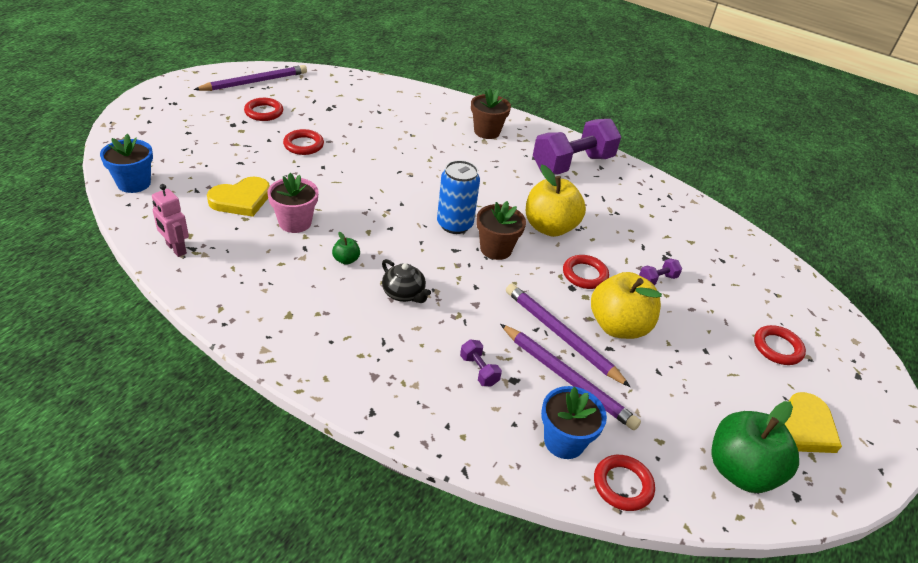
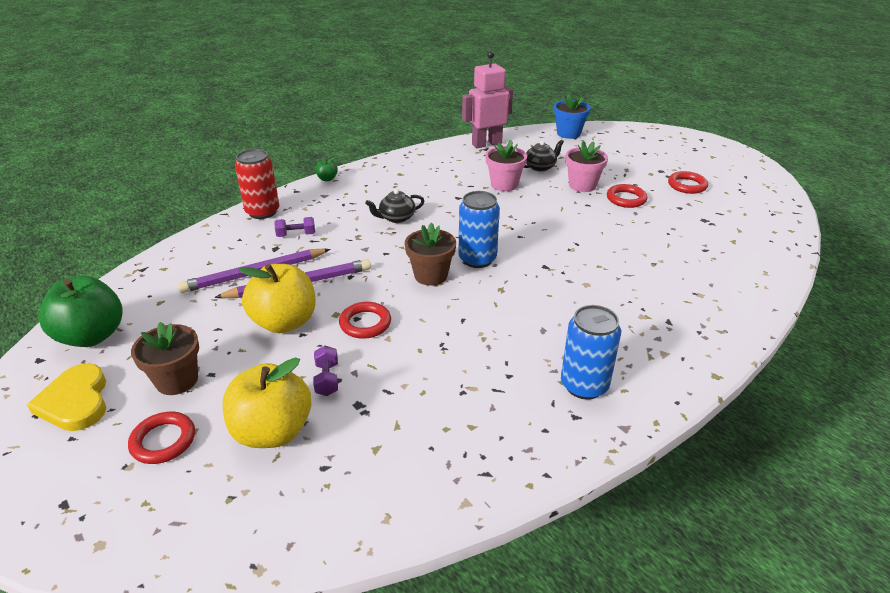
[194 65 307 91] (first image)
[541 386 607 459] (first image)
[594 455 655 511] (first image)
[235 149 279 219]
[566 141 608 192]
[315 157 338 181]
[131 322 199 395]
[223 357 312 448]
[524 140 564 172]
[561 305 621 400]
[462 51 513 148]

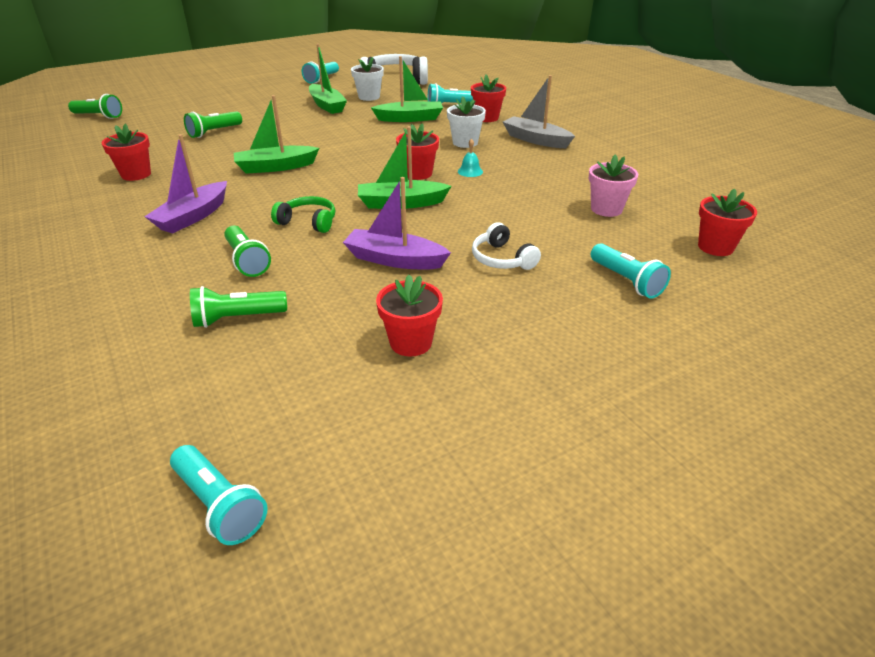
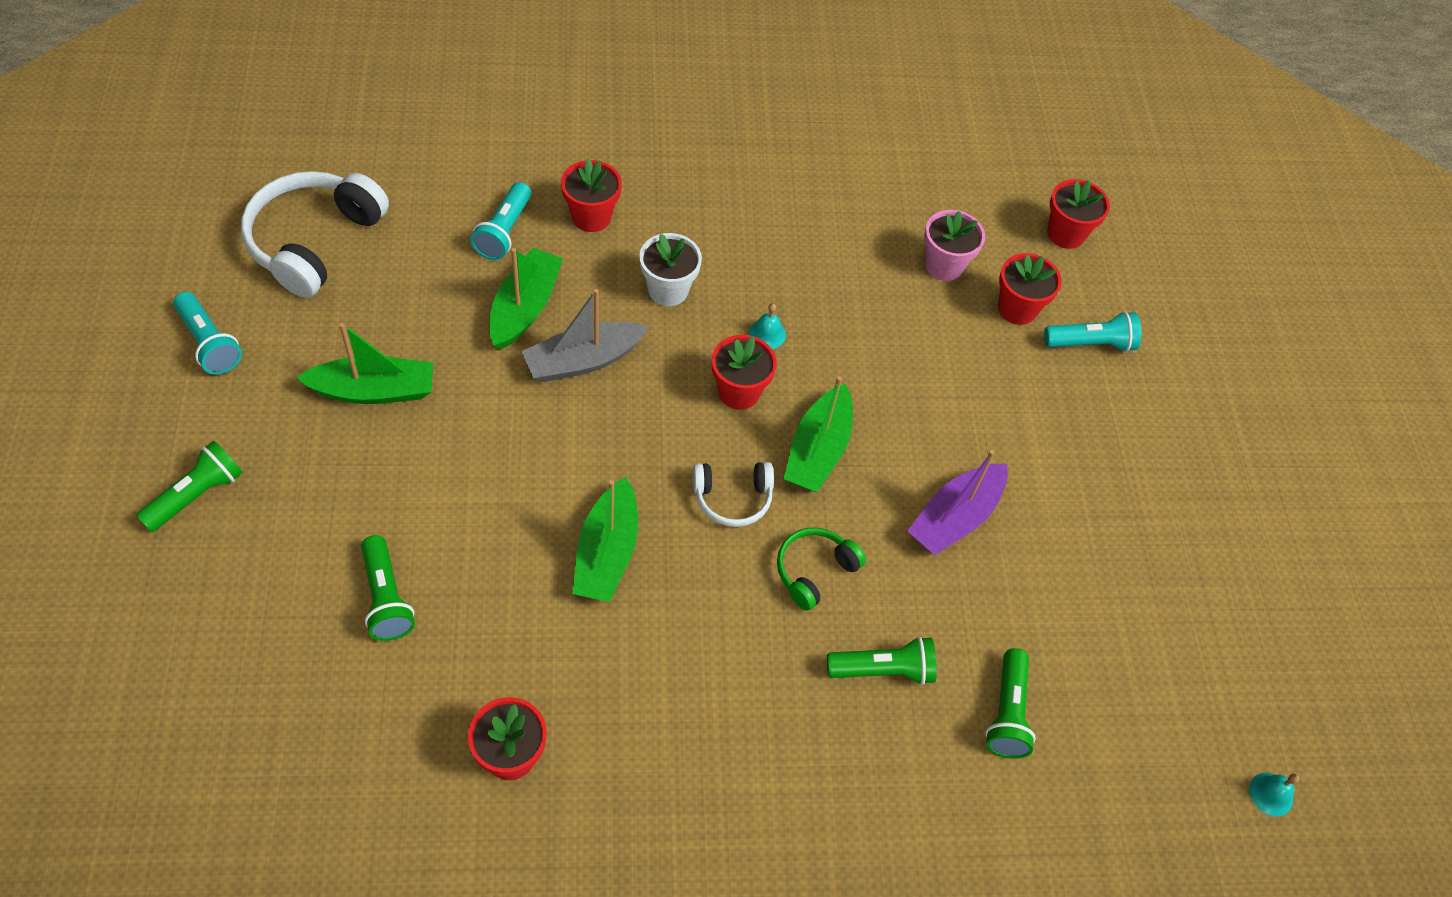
[144 134 227 234] (first image)
[351 57 384 101] (first image)
[136 441 243 532]
[998 253 1062 325]
[693 462 774 527]
[521 289 649 382]
[1249 773 1299 816]

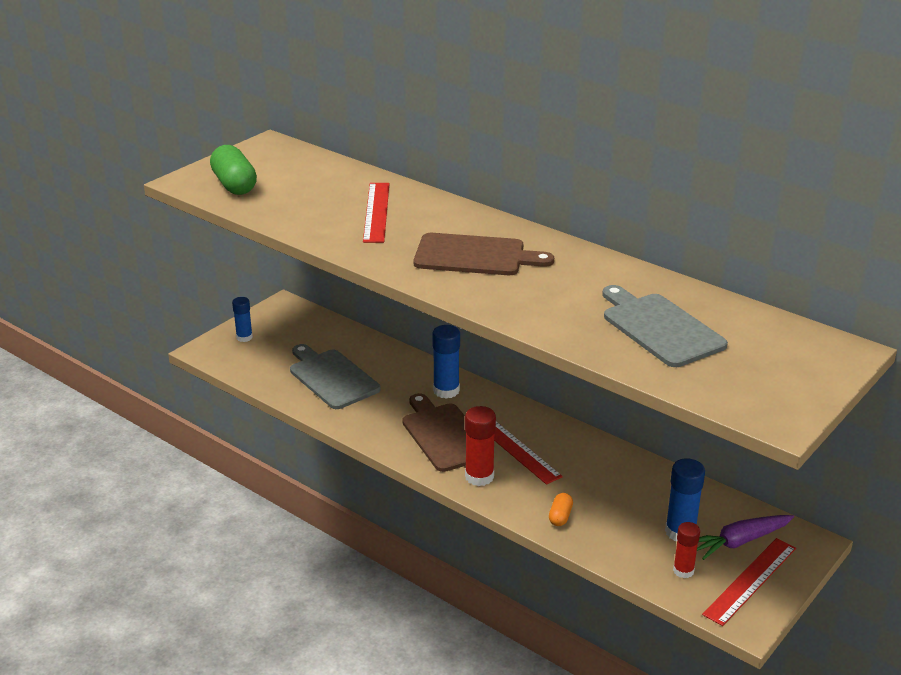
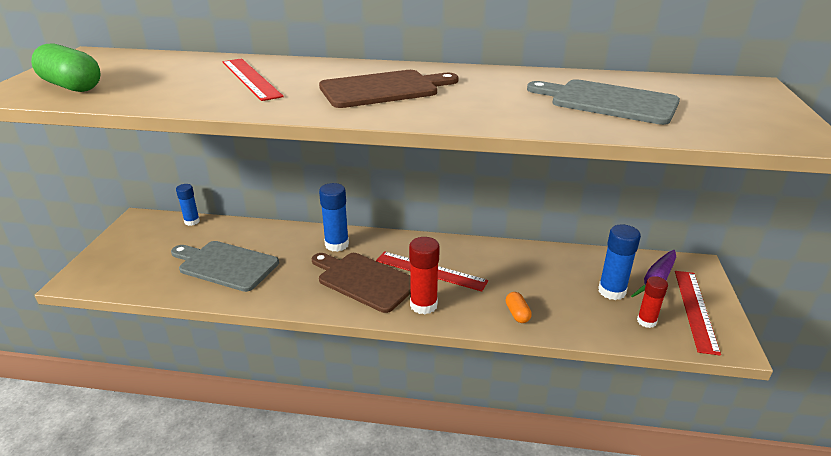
[176 184 200 226]

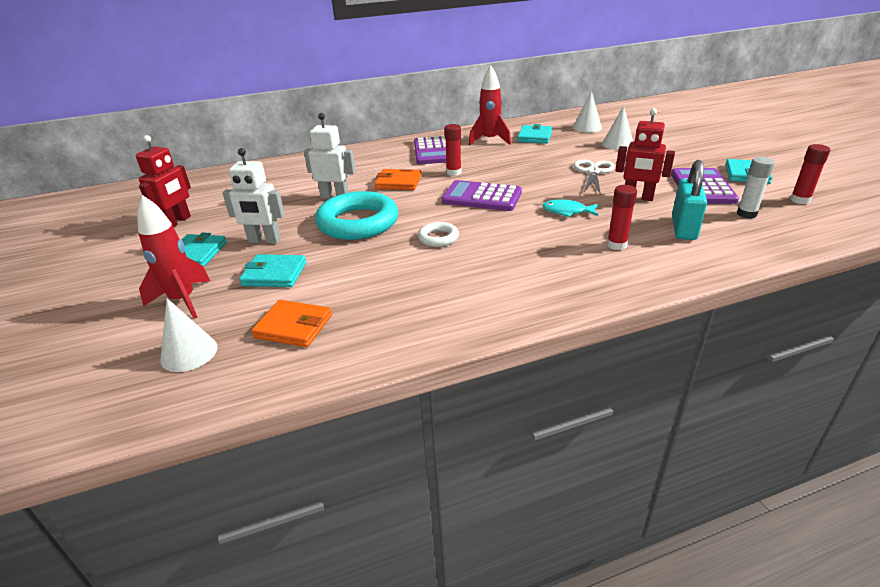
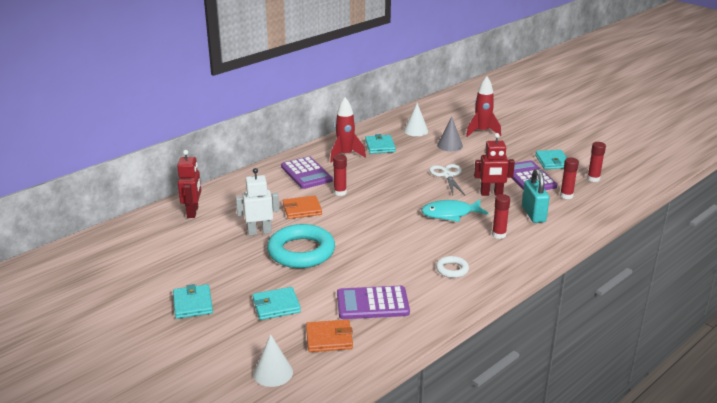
[223 148 285 244] (first image)
[177 150 201 218]
[466 76 501 137]
[436 256 469 278]
[337 286 410 319]
[437 117 463 151]
[560 158 579 199]
[421 199 489 222]

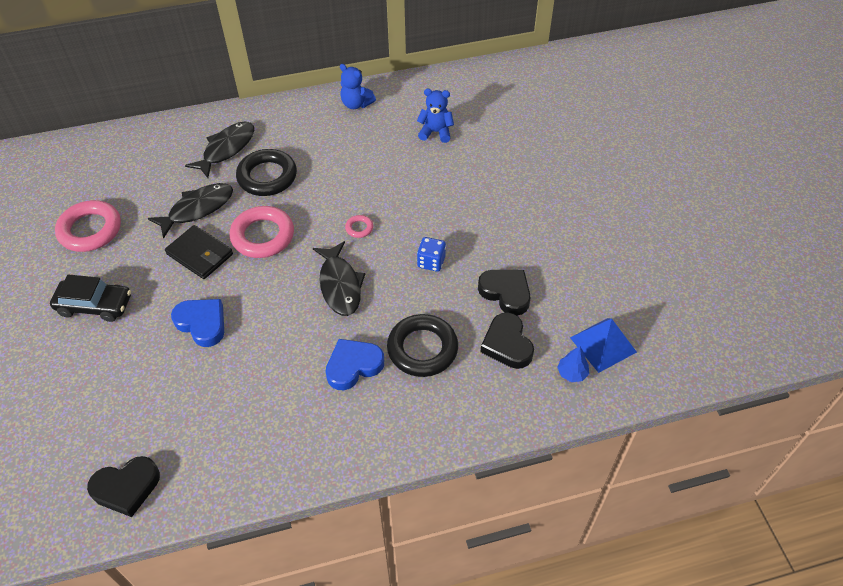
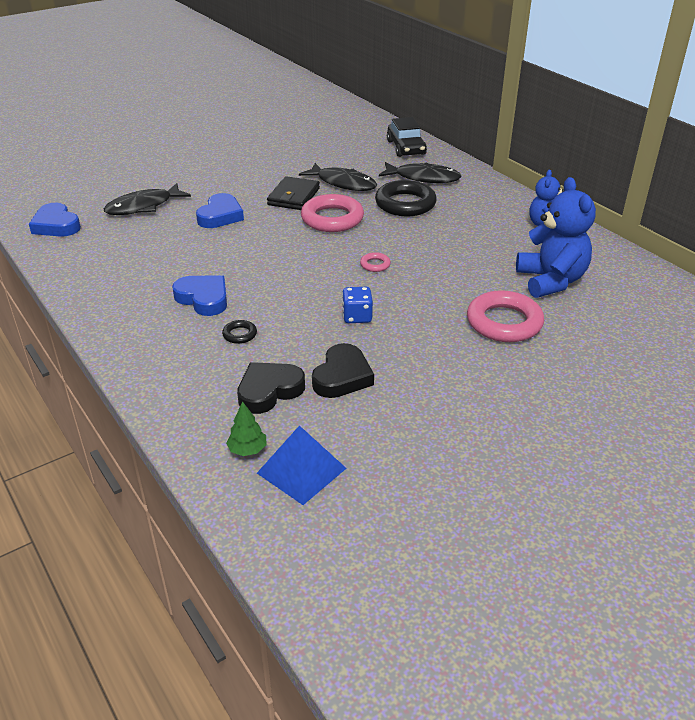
[387 117 427 157]
[467 290 544 342]
[104 183 191 215]
[29 203 81 237]
[226 401 266 456]
[222 320 257 344]
[516 177 596 298]

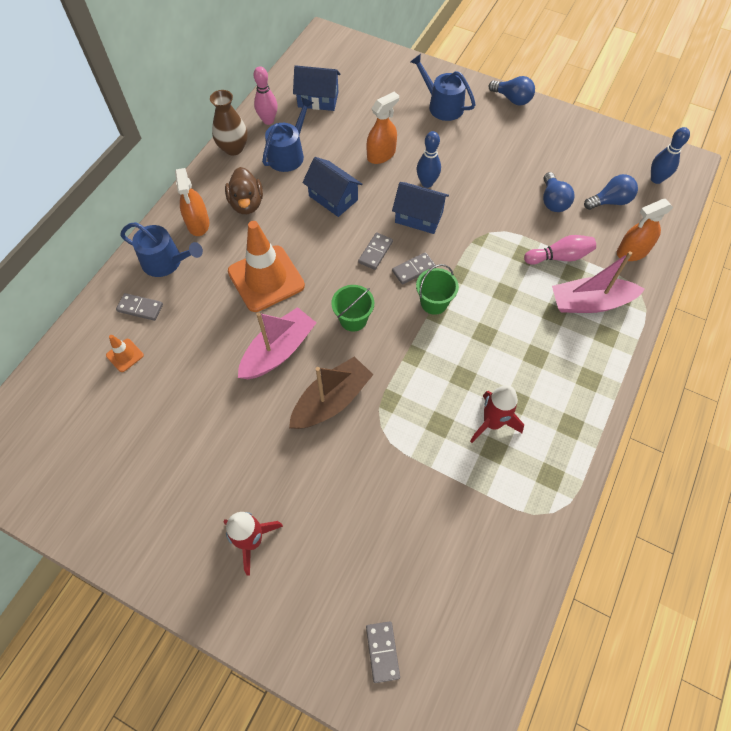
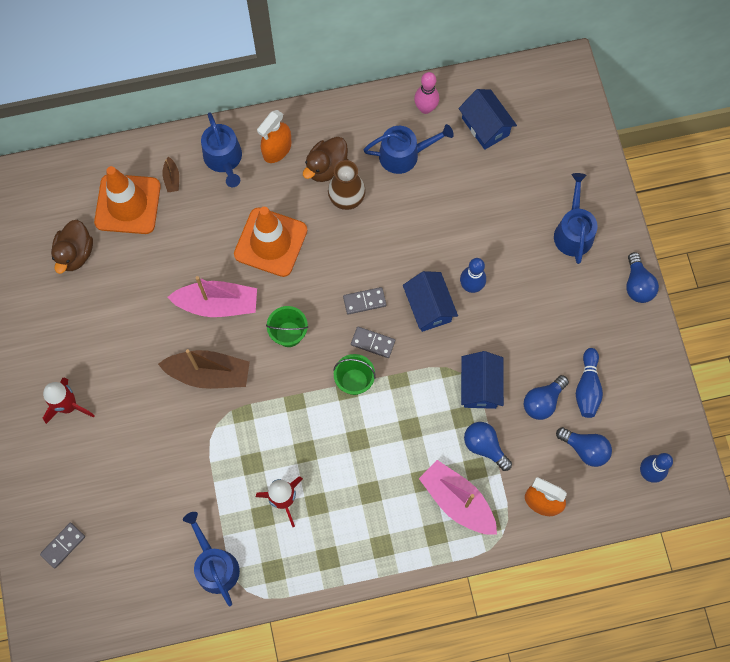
[366 92 399 164] (first image)
[51 220 93 274]
[183 512 240 606]
[576 348 603 418]
[328 160 366 210]
[461 351 504 409]
[163 157 179 192]
[464 422 512 471]
[94 166 161 234]

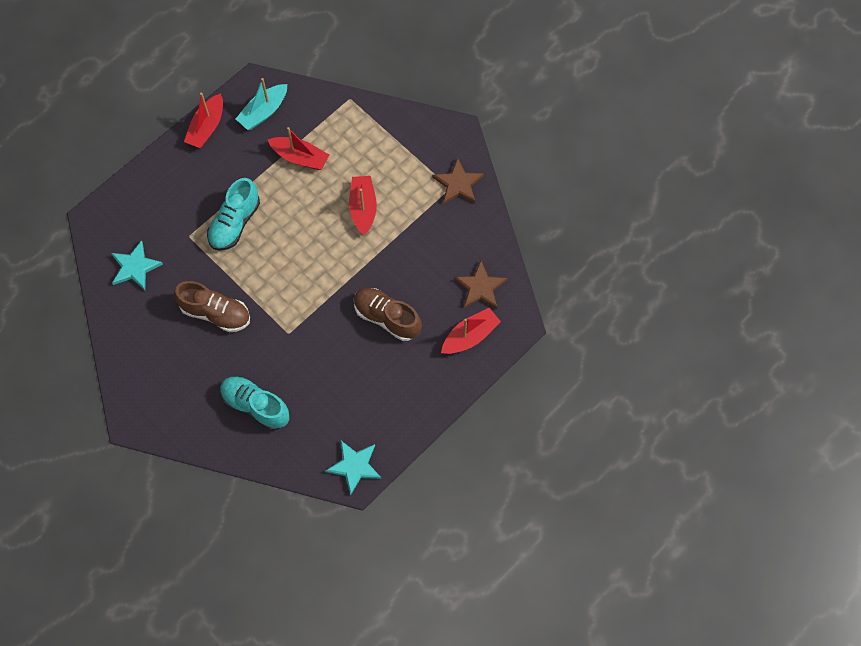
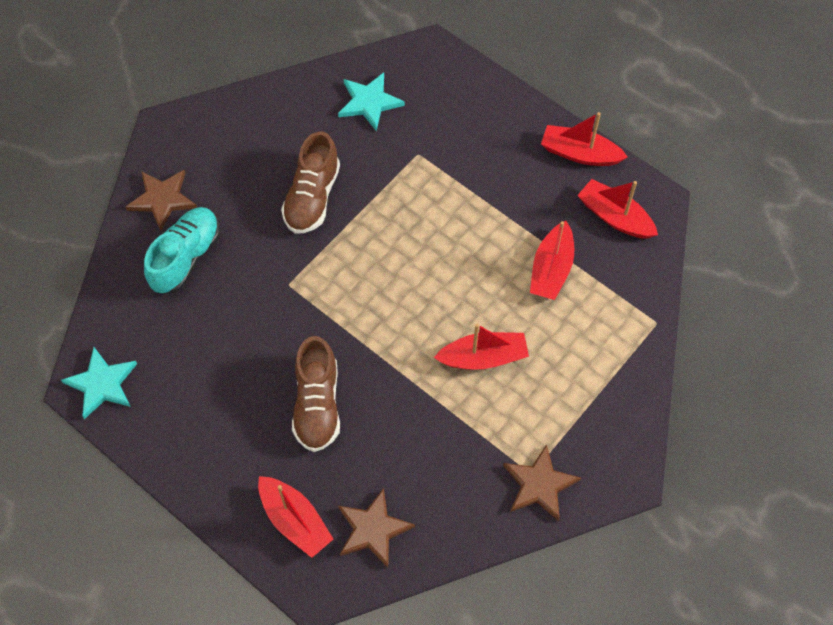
[207 178 260 251] (first image)
[126 170 197 231]
[577 179 658 239]
[292 336 340 452]

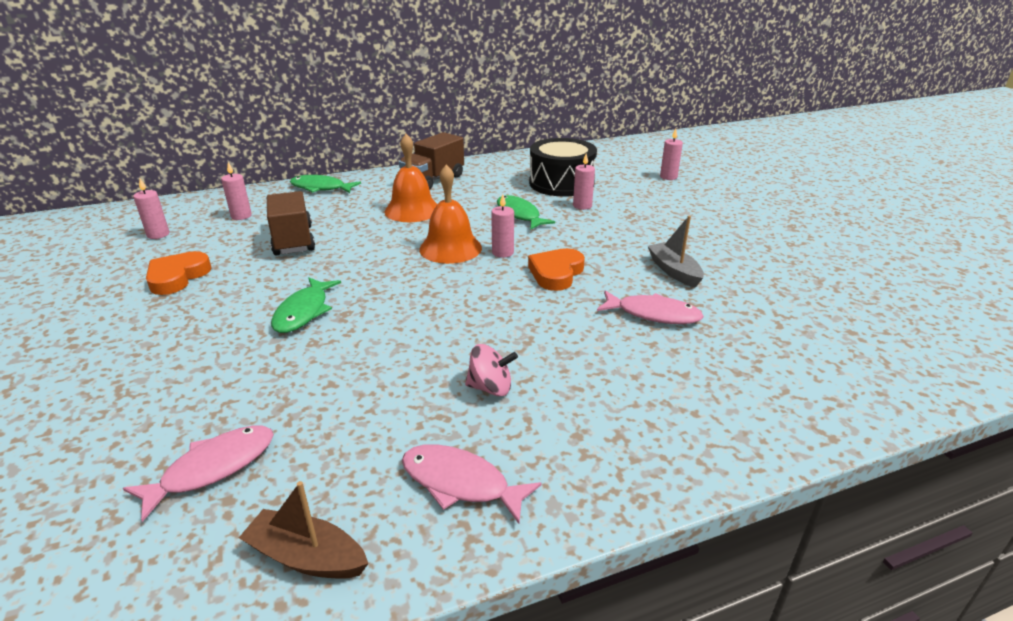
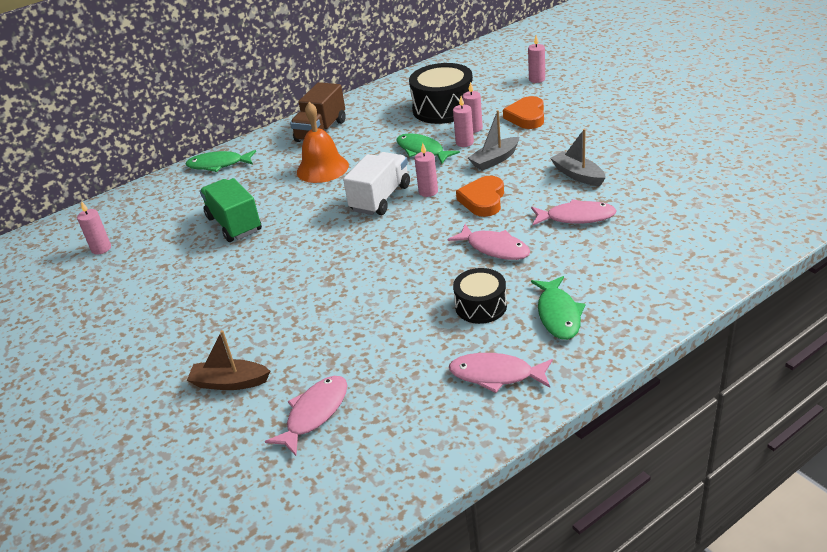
[448 224 530 260]
[468 110 519 171]
[503 96 544 129]
[453 96 474 147]
[187 330 270 390]
[531 276 586 340]
[343 152 410 215]
[453 268 507 324]
[200 178 262 242]

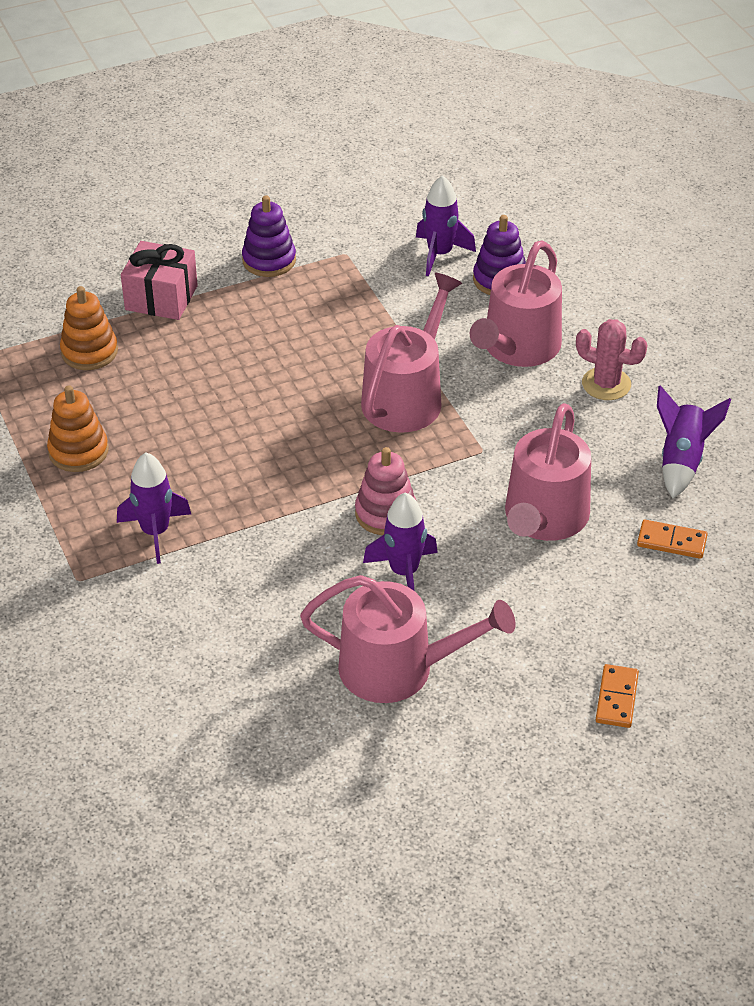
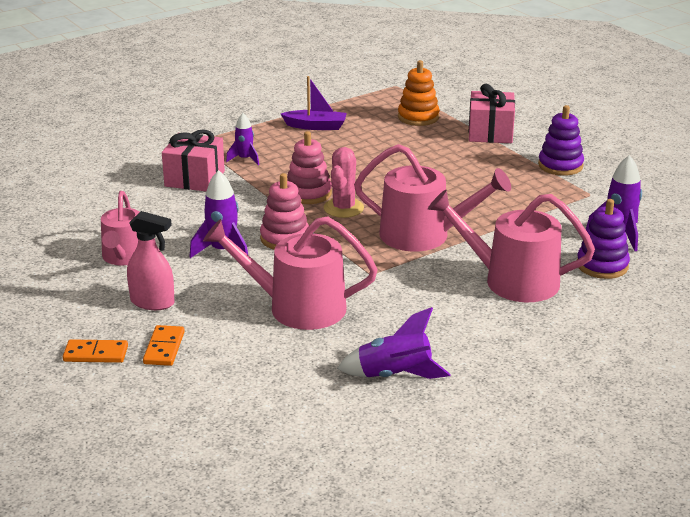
[127 211 175 310]
[162 129 225 191]
[287 131 332 204]
[324 147 364 218]
[143 325 185 366]
[281 76 347 130]
[226 113 259 165]
[101 191 140 266]

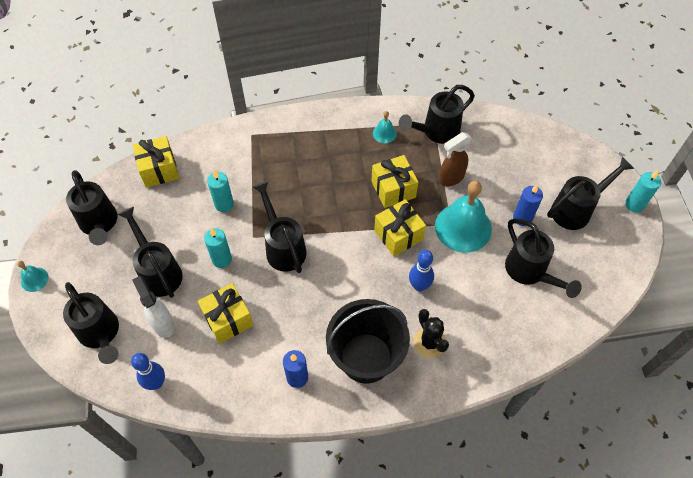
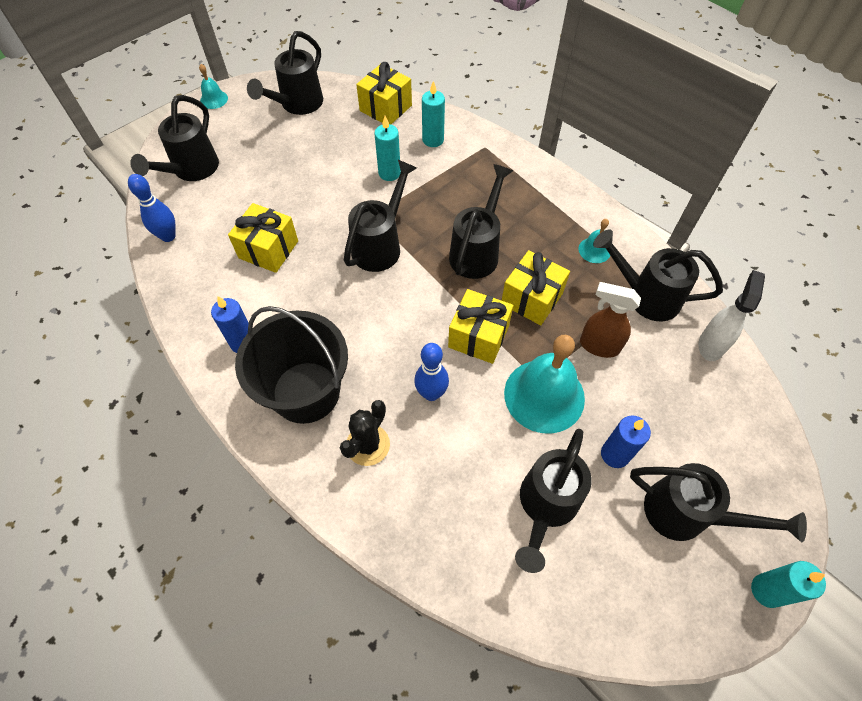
[449 164 513 279]
[698 270 765 361]
[422 81 445 147]

